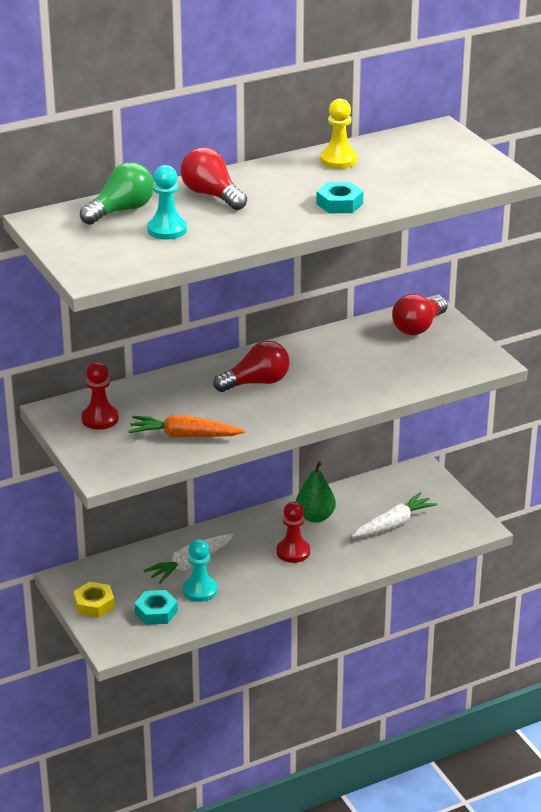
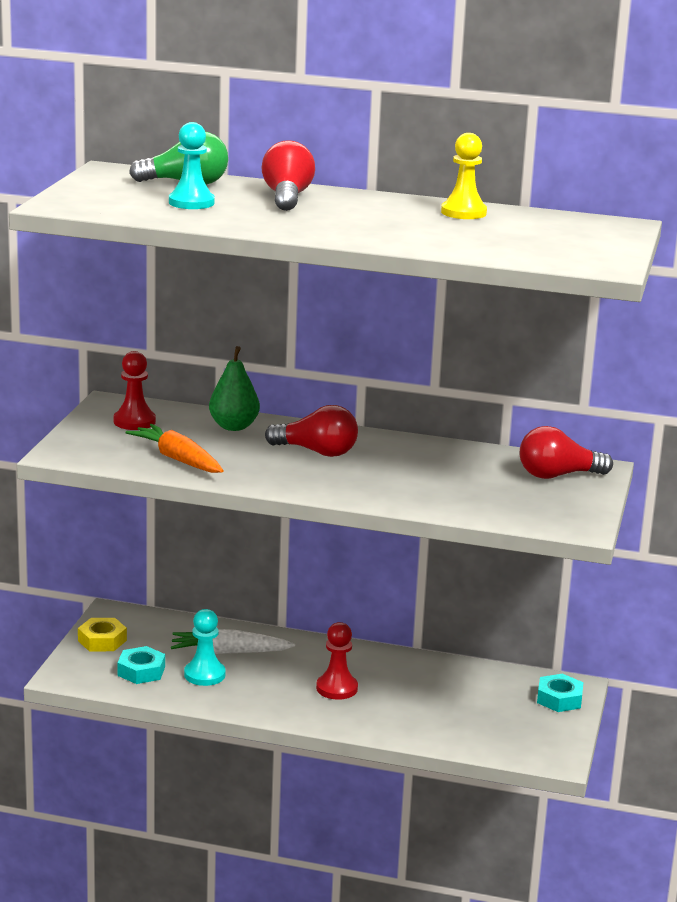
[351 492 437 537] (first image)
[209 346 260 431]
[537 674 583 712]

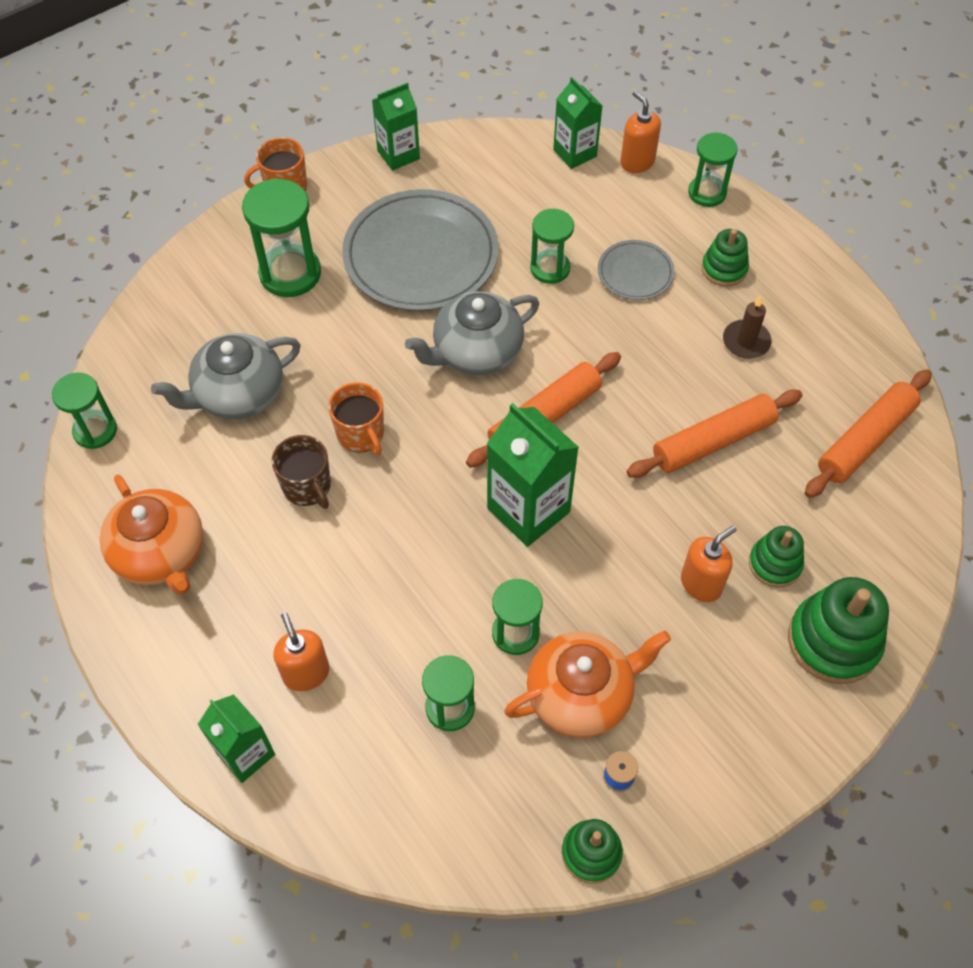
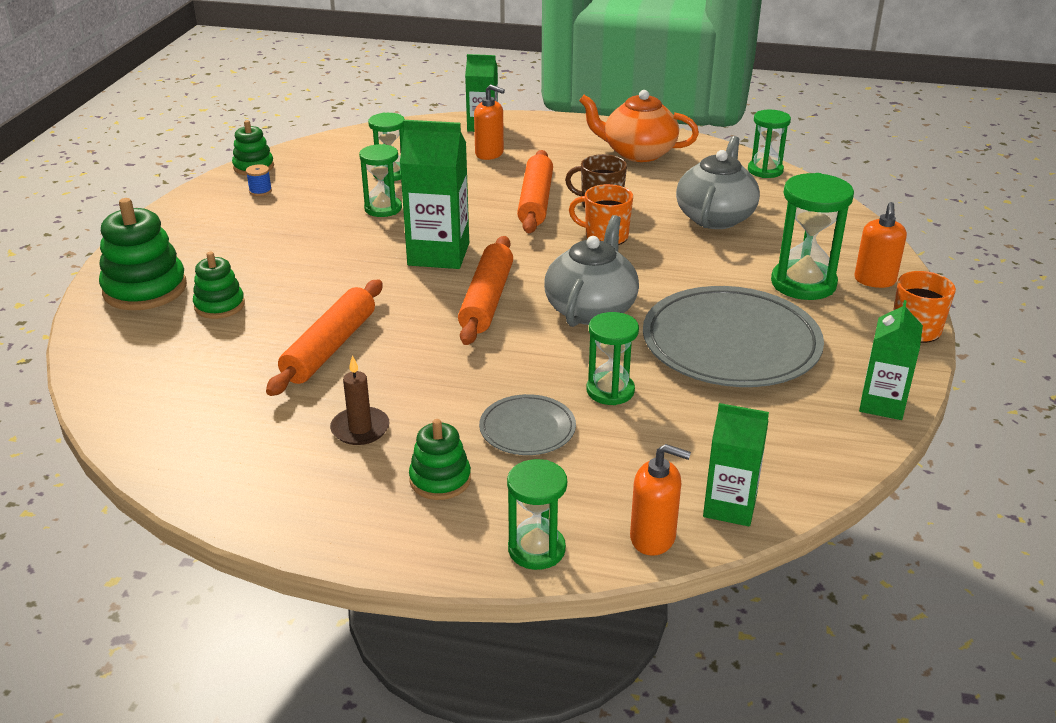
[504 631 671 738] (first image)
[854 202 907 288]
[517 150 553 233]

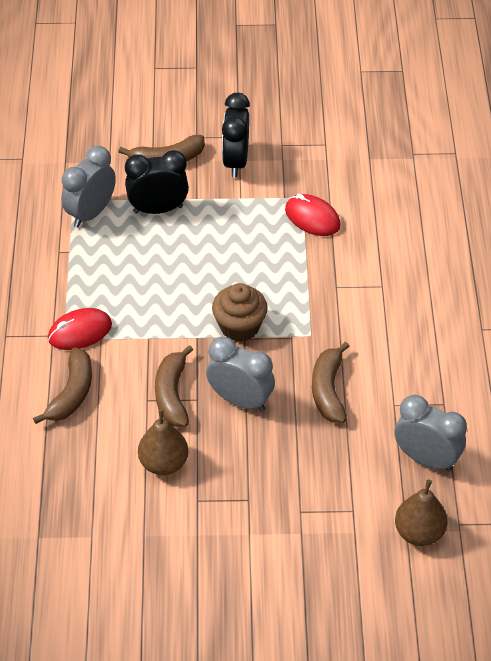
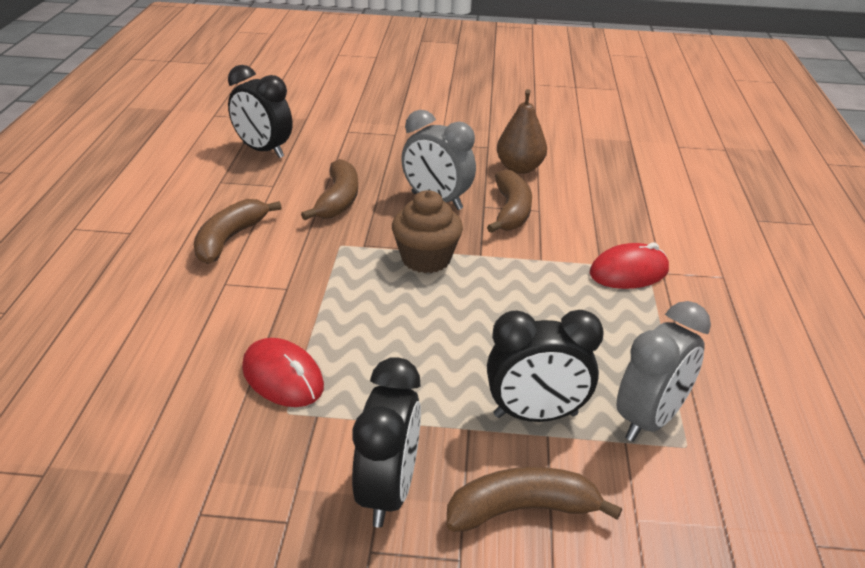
[395 479 447 546] (first image)
[194 199 282 264]
[228 65 292 158]

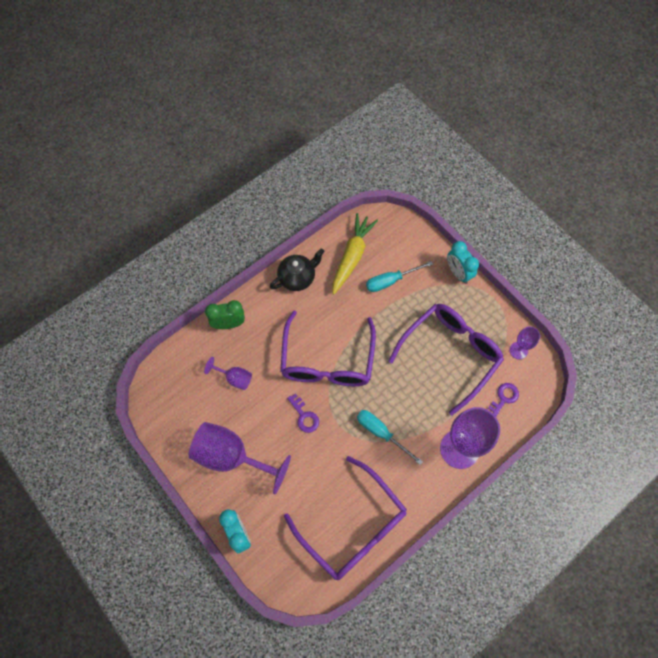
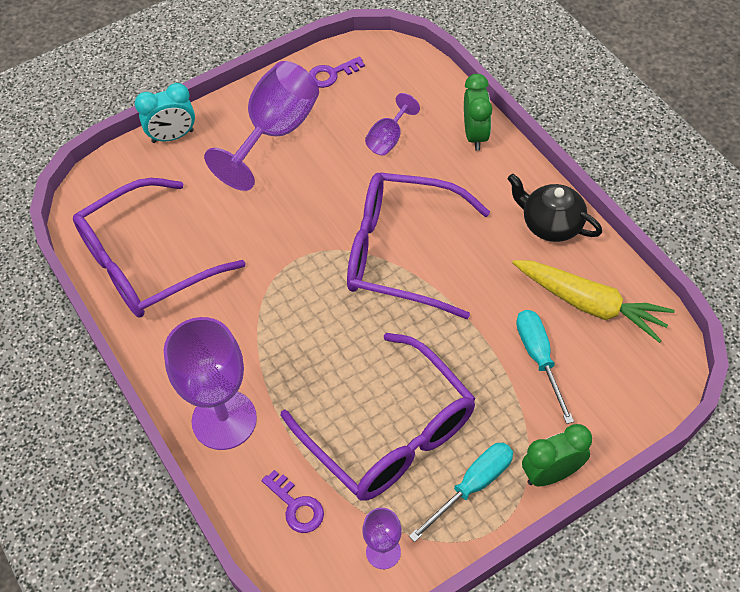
[309 56 365 88]
[409 443 513 542]
[522 424 592 487]
[508 174 602 242]

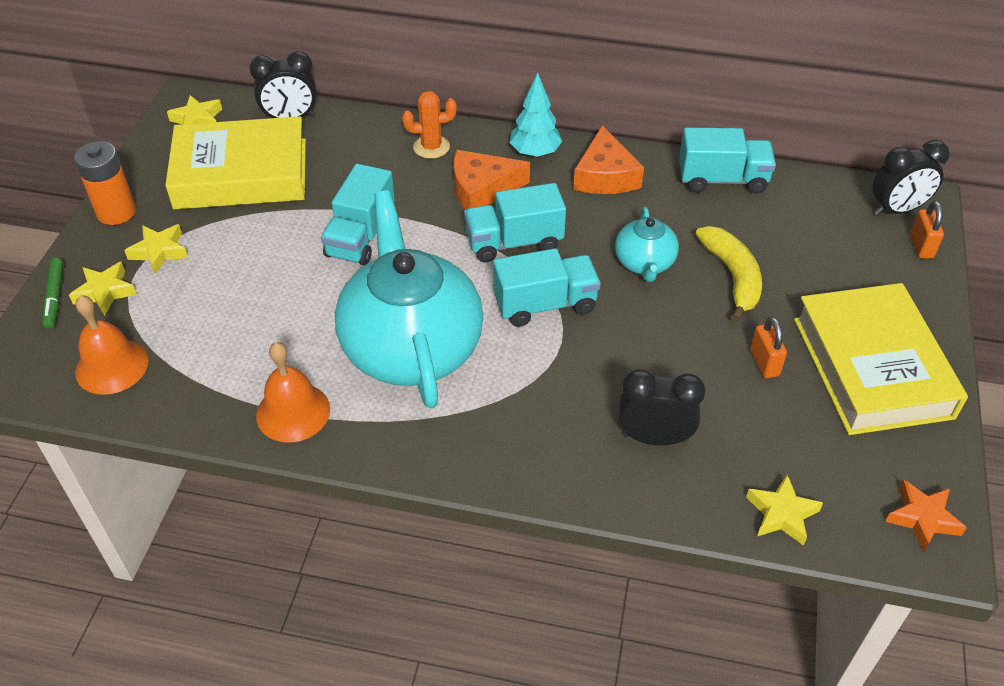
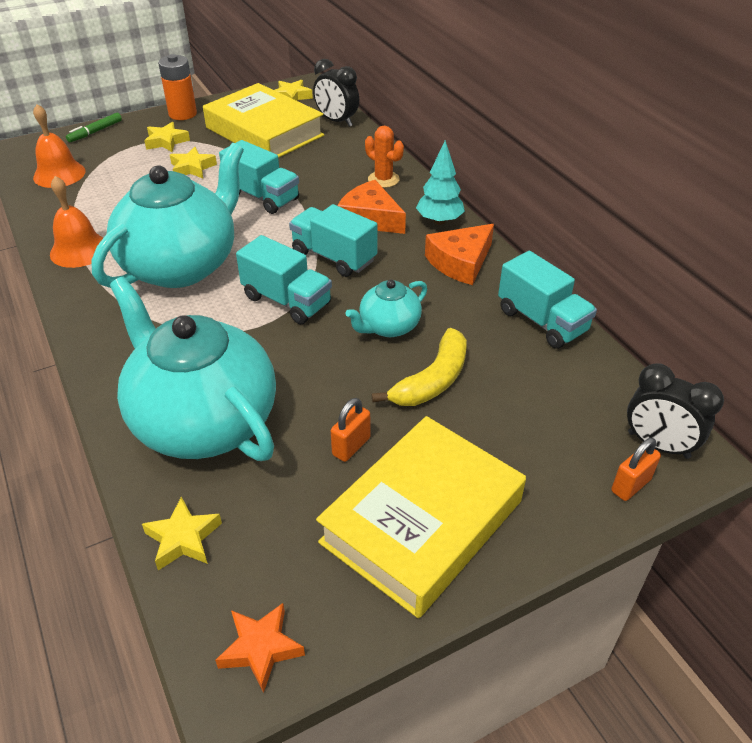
[170 147 217 178]
[110 276 276 461]
[219 140 299 214]

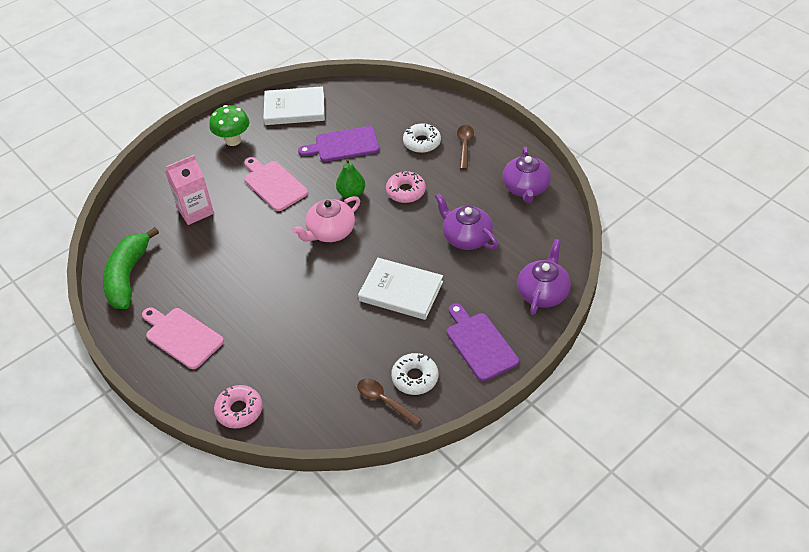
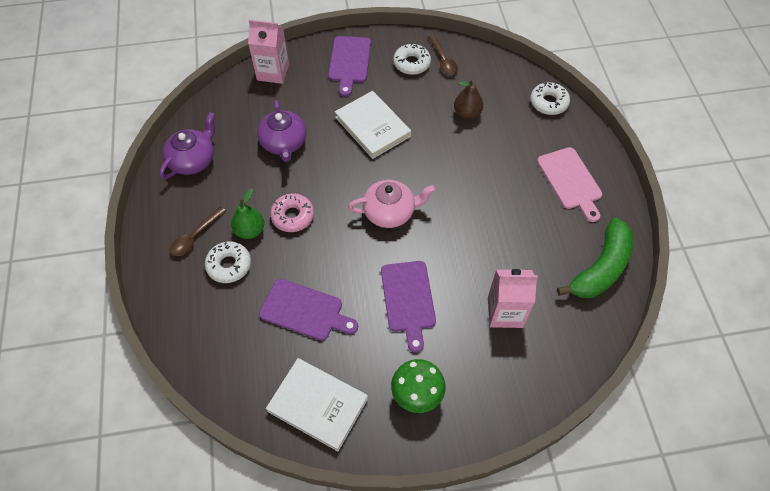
[454 79 483 119]
[231 189 264 239]
[248 20 289 84]
[530 82 570 115]
[381 261 436 353]

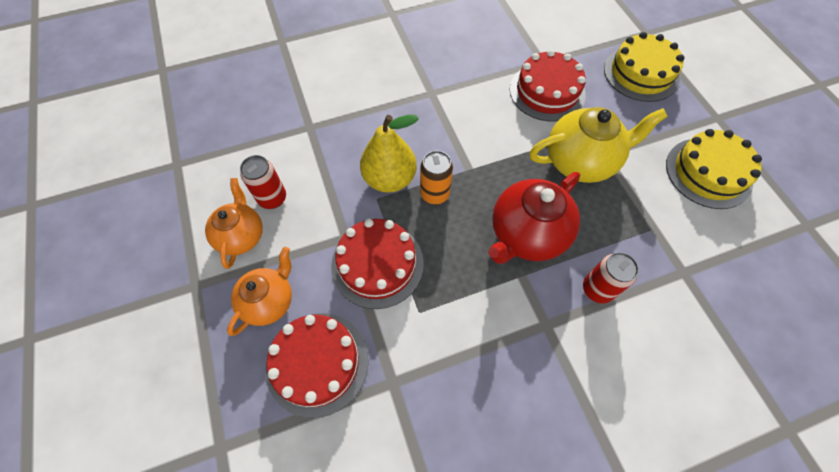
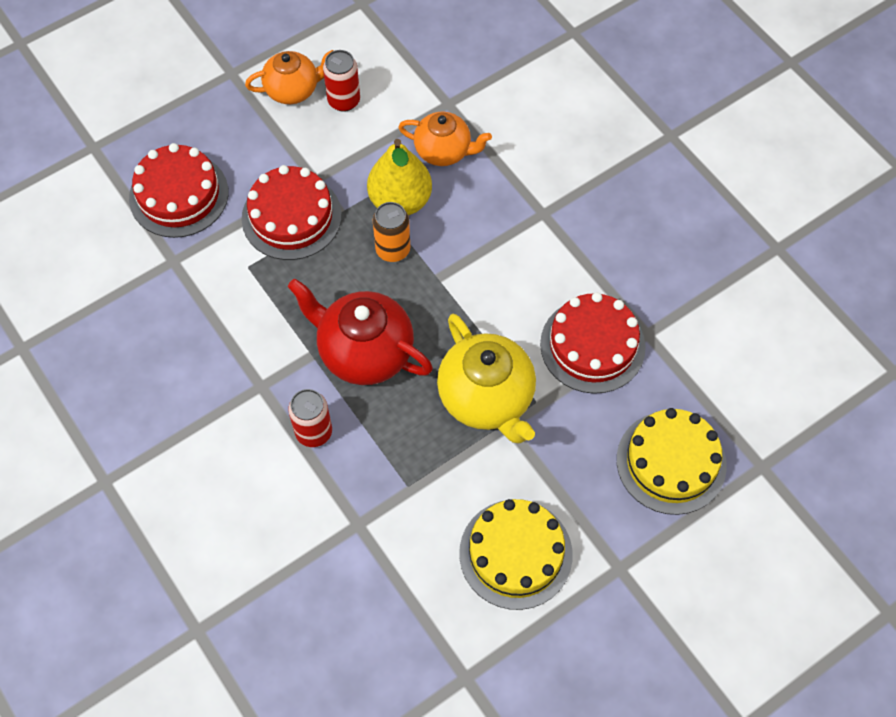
[398 112 492 166]

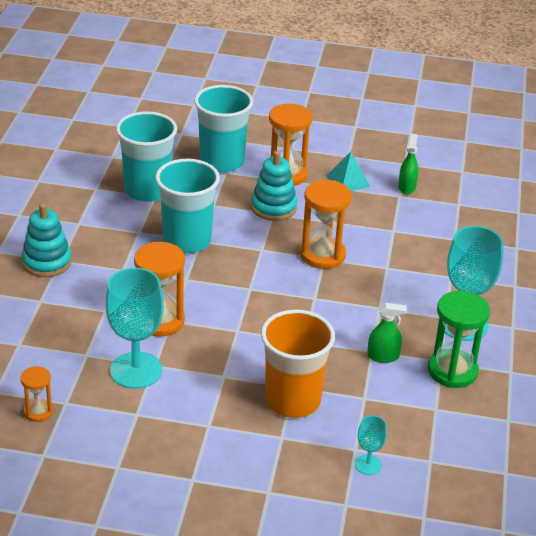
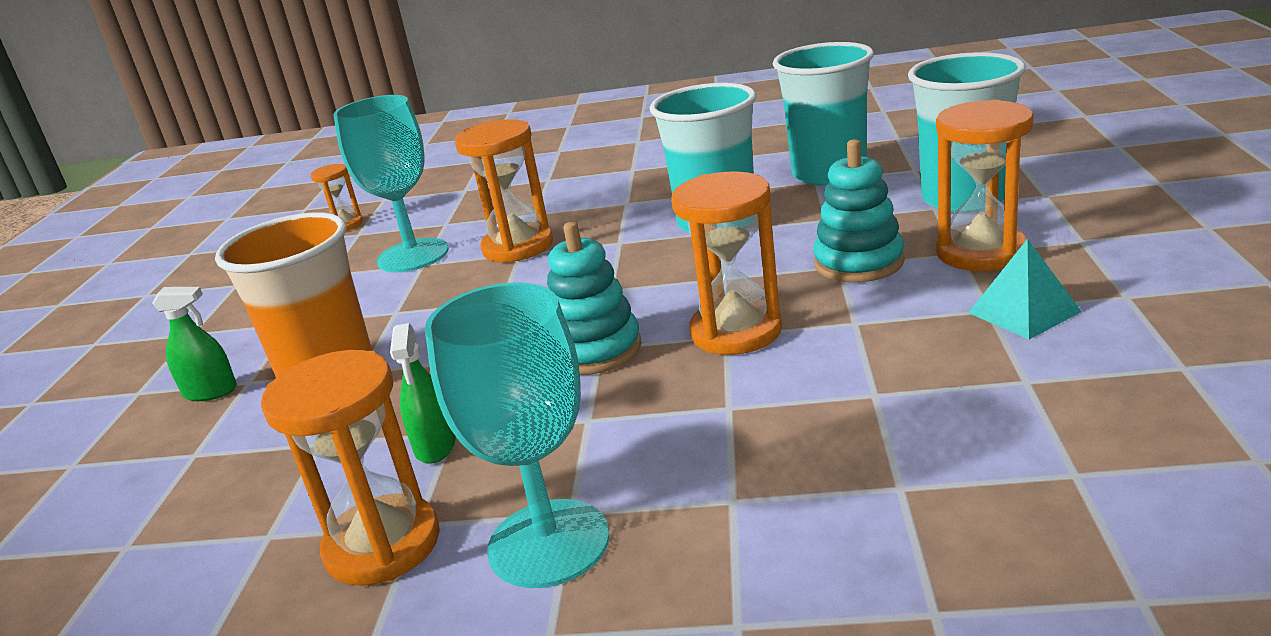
[355 415 387 475] (first image)
[547 222 642 375]
[152 287 237 401]
[261 350 440 586]

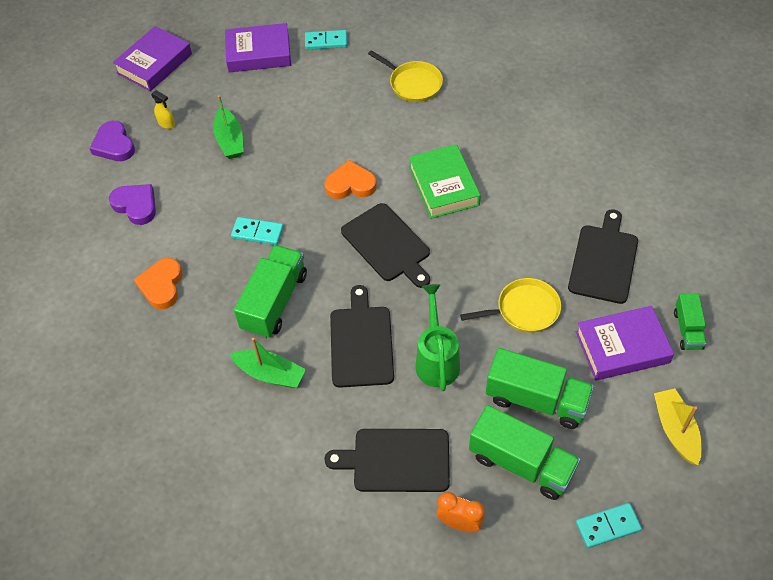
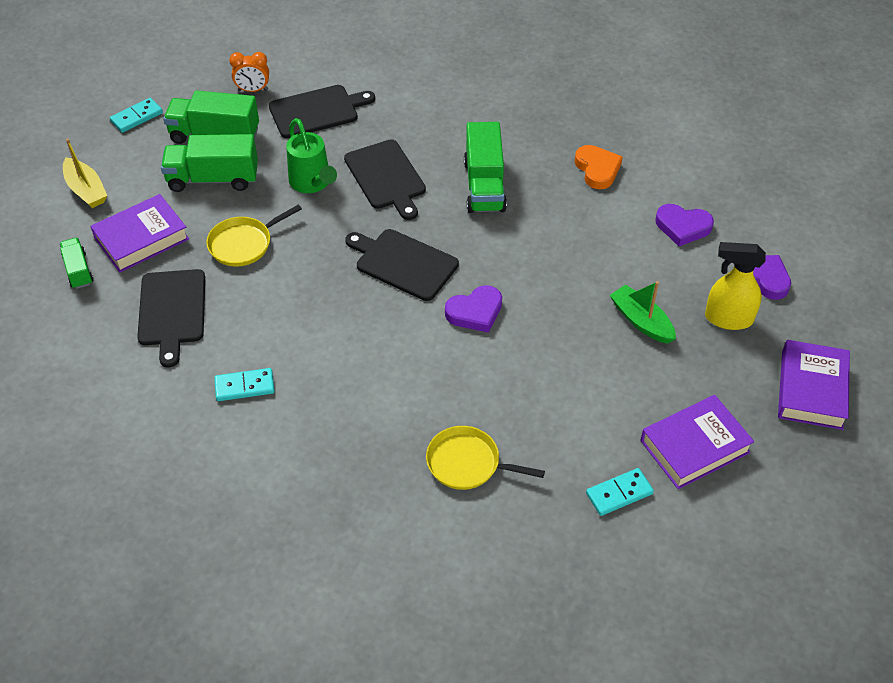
[230 338 306 388] (first image)
[409 144 481 219] (first image)
[214 368 274 401]
[445 285 502 333]
[705 242 766 330]

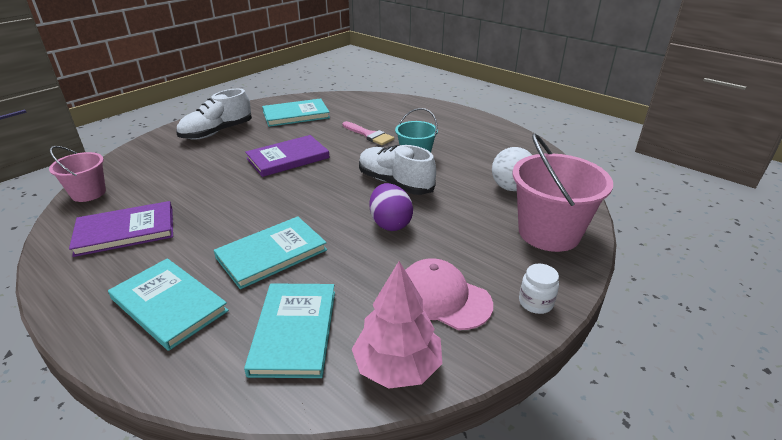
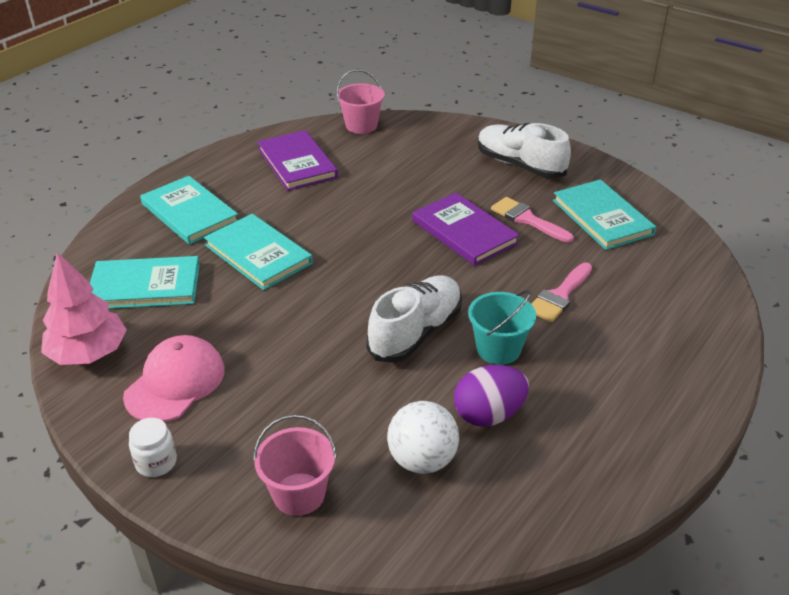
[491 197 574 243]
[454 365 529 427]
[140 176 238 245]
[253 415 337 516]

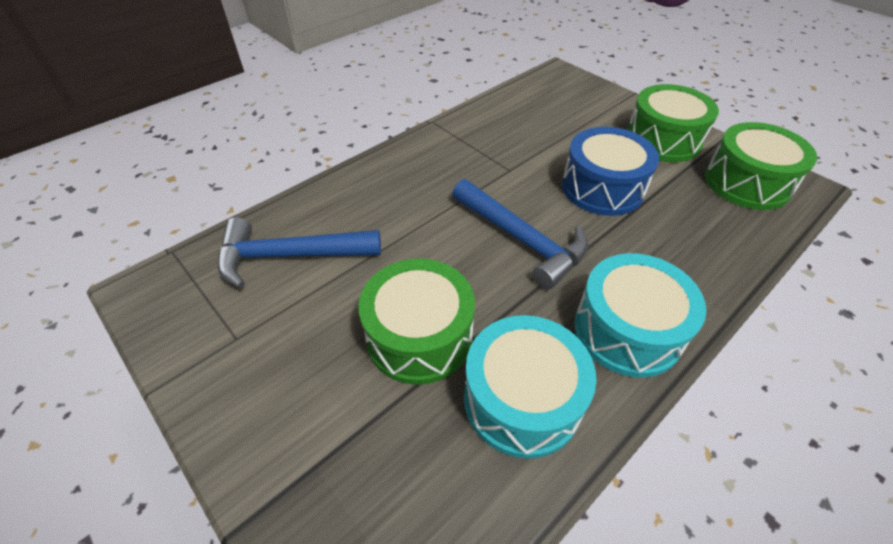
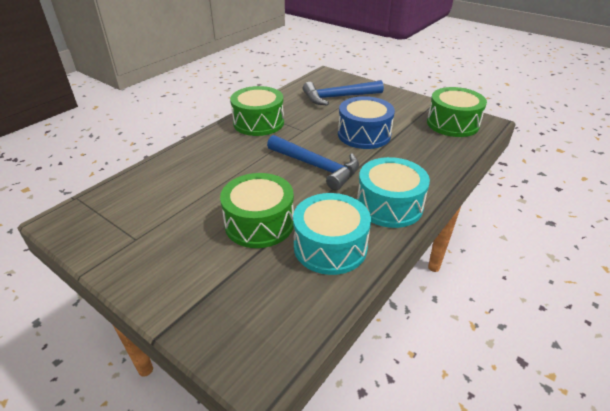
[303 81 384 106]
[230 86 284 136]

